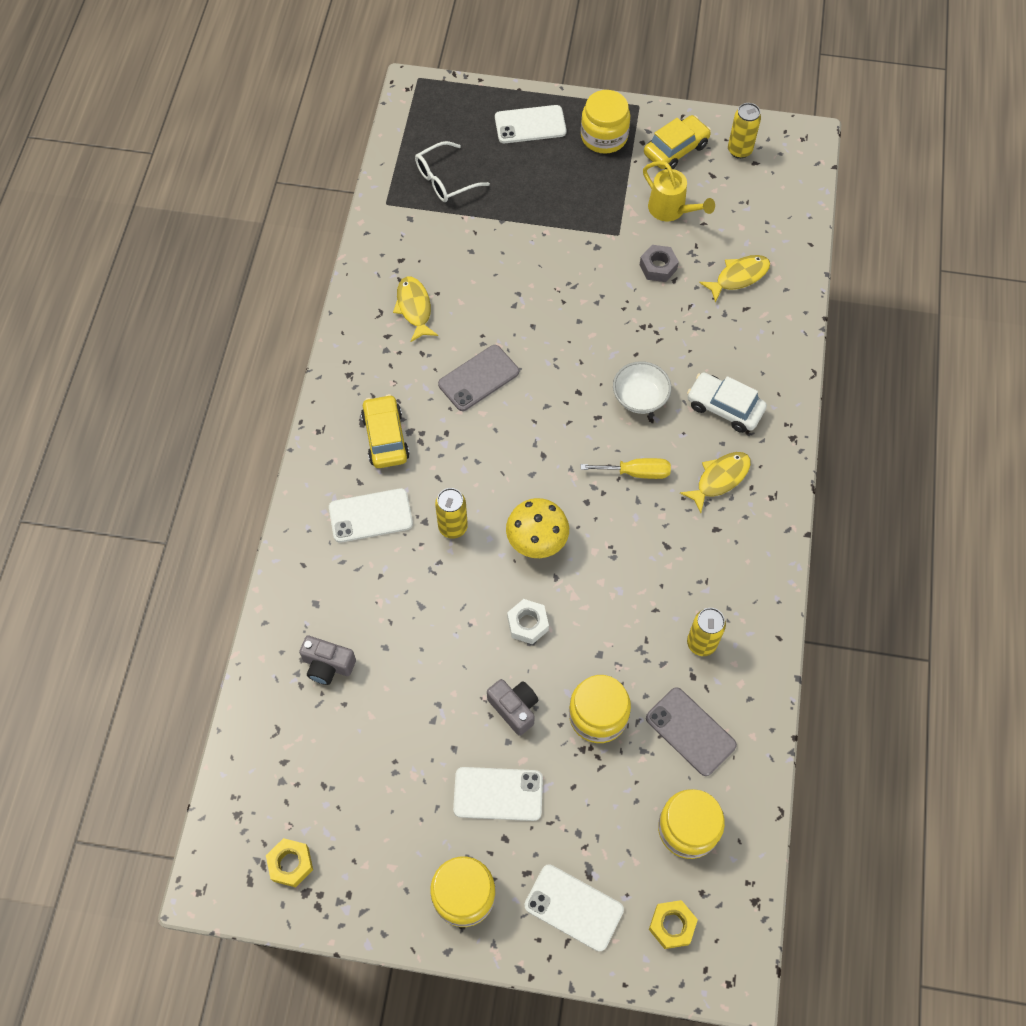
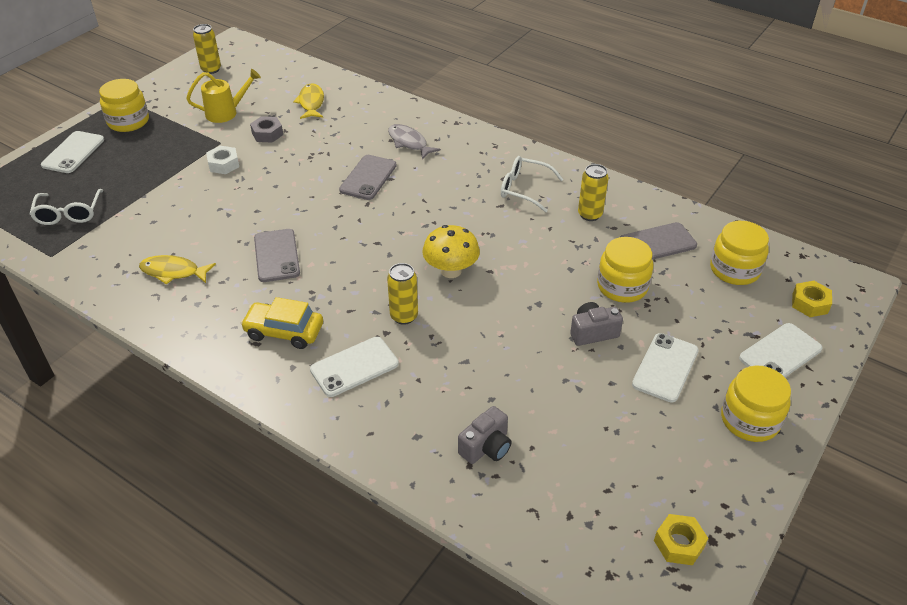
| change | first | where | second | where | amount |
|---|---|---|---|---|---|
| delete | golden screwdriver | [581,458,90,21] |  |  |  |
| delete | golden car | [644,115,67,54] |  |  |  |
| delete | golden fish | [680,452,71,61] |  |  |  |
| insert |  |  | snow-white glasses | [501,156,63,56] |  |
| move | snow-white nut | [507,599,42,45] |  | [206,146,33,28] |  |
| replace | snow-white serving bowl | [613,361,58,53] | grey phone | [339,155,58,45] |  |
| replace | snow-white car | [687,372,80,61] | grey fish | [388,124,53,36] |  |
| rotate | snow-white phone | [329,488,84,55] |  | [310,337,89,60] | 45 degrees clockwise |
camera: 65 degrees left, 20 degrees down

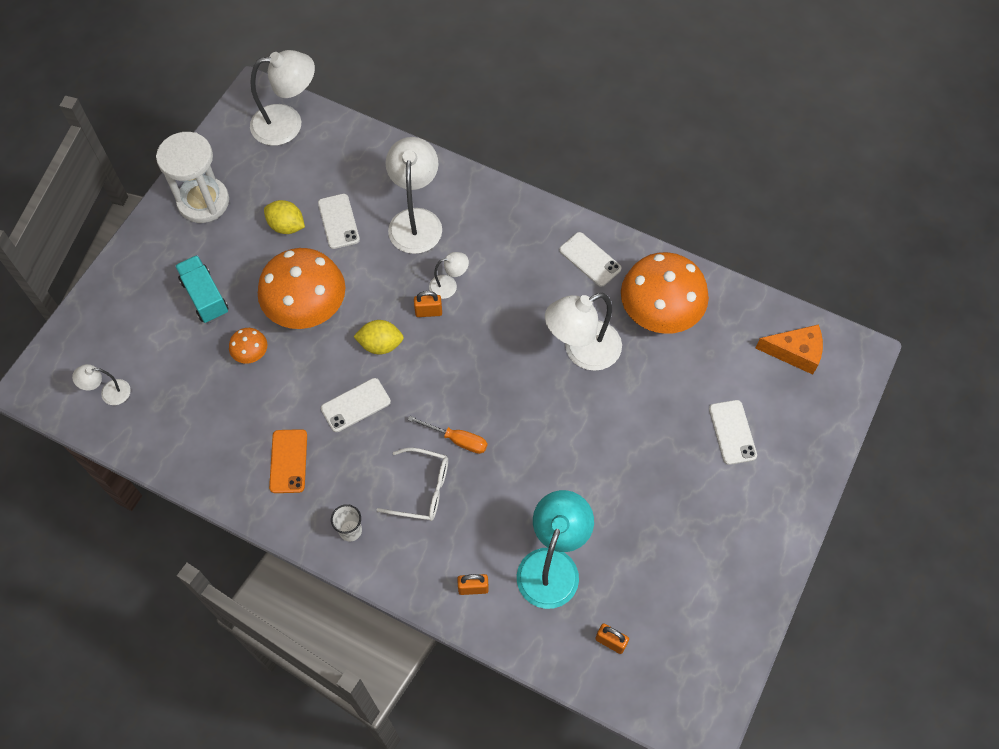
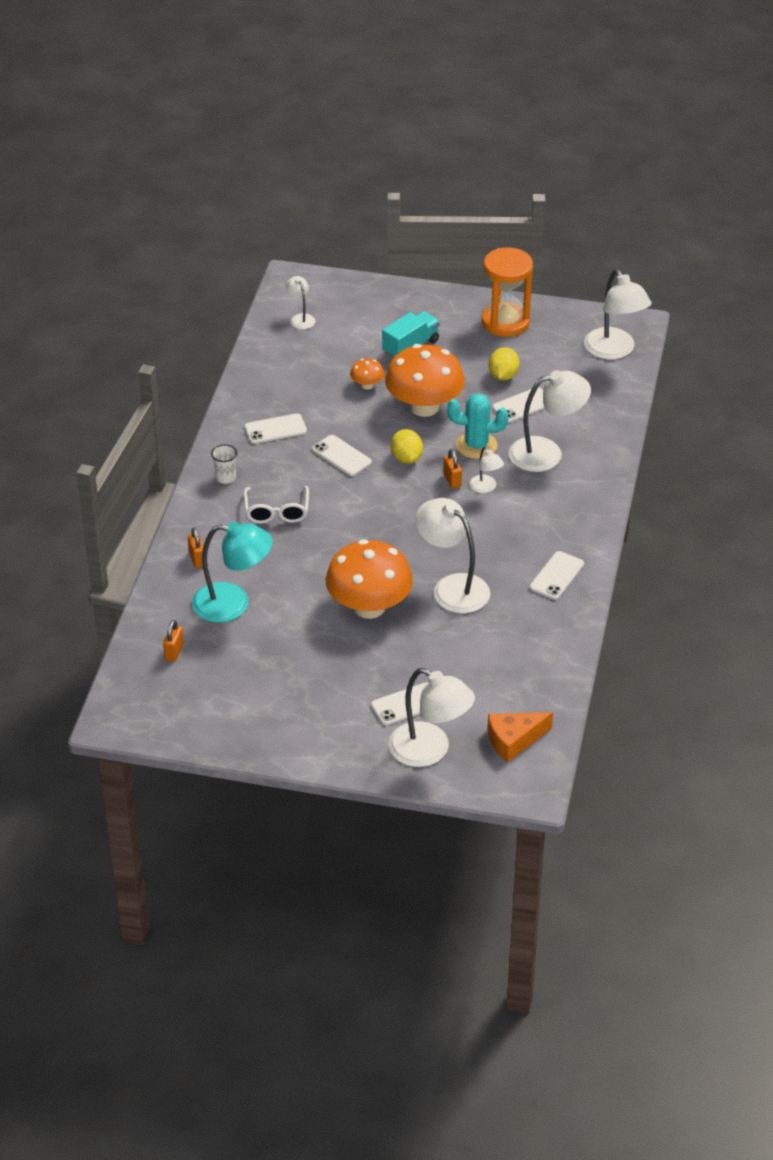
| change | first | where | second | where | amount |
|---|---|---|---|---|---|
| delete | orange screwdriver | [408,416,79,38] |  |  |  |
| insert |  |  | snow-white desk lamp | [389,668,86,99] |  |
| insert |  |  | teal saguaro cactus | [447,393,61,66] |  |
| move | orange toadstool | [621,252,88,82] |  | [325,539,88,80] |  |
| recolor | snow-white sand timer | [156,132,73,91] | orange sand timer | [482,248,51,89] |  |
| recolor | orange phone | [269,429,38,64] | snow-white phone | [245,413,62,31] |  |
| rotate | orange piece of cheese | [756,324,67,51] |  | [487,712,66,51] | 75 degrees clockwise |
camera: 75 degrees right, 20 degrees down

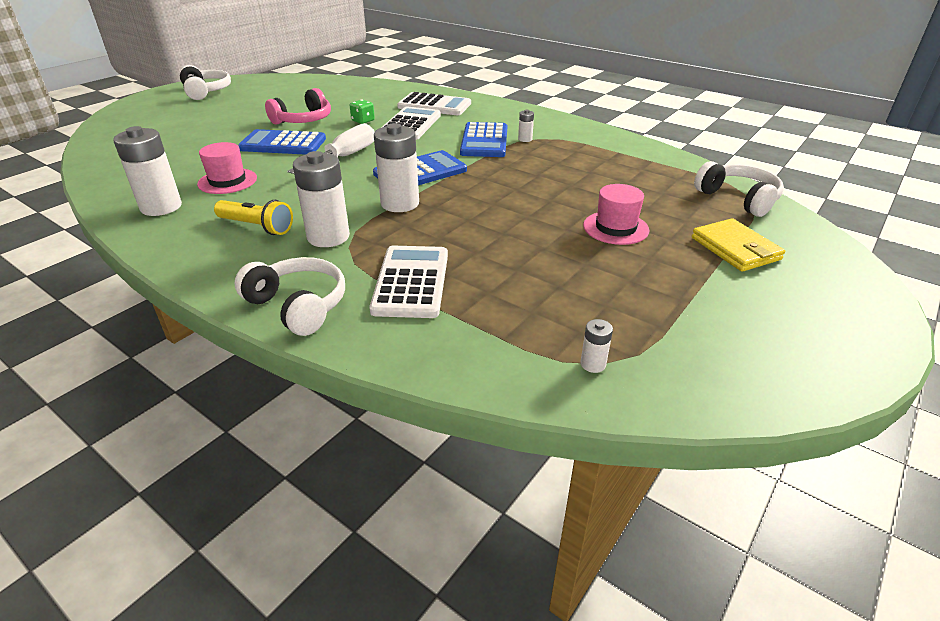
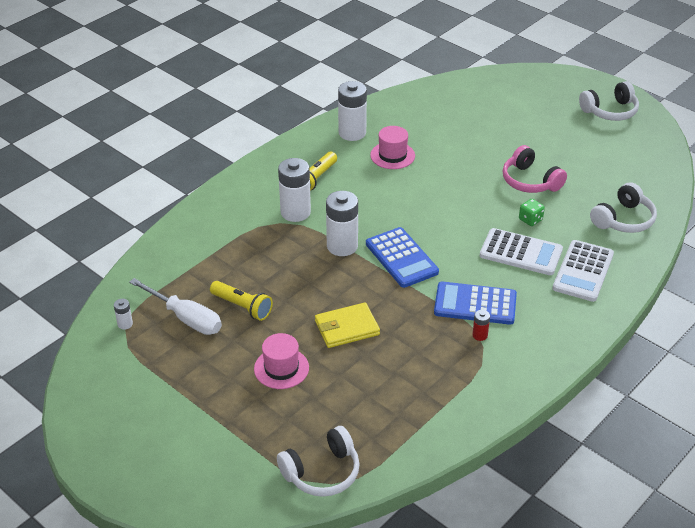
| change | first | where | second | where | amount |
|---|---|---|---|---|---|
| delete | royal blue calculator | [238,129,88,26] |  |  |  |
| delete | snow-white calculator | [369,246,79,72] |  |  |  |
| insert |  |  | golden flashlight | [210,281,63,40] |  |
| move | snow-white headset | [234,257,111,79] |  | [590,182,67,51] |  |
| move | snow-white screwdriver | [287,123,88,51] |  | [129,278,93,57] |  |
| move | golden wallet | [692,218,93,54] |  | [315,302,65,46] |  |
| recolor | snow-white battery | [518,110,16,32] | red battery | [472,310,18,31] |  |
camera: 95 degrees right, 5 degrees up

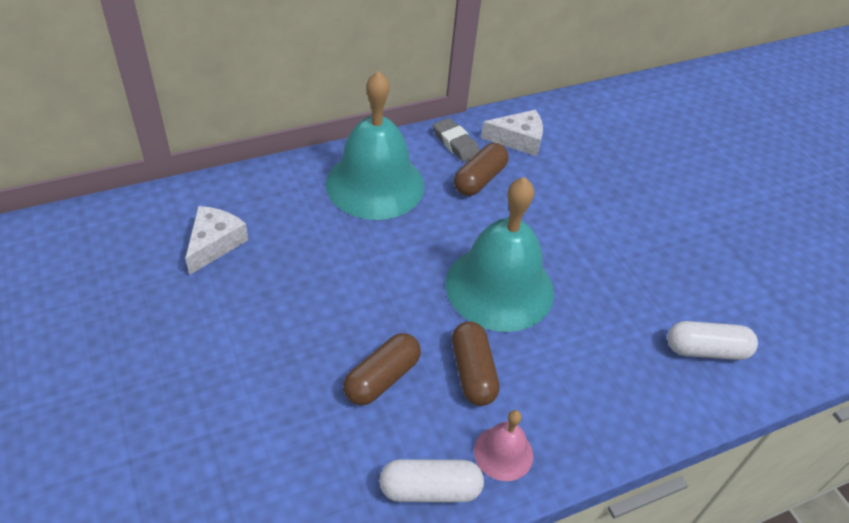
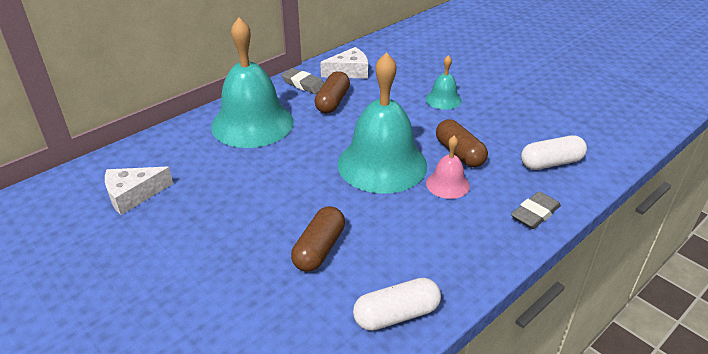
| change | first | where | second | where | amount |
|---|---|---|---|---|---|
| insert |  |  | teal school bell | [426,55,36,55] |  |
| insert |  |  | grey gum eraser | [511,191,50,38] |  |
| move | brown capsule | [452,321,47,85] |  | [436,119,52,48] |  |
| move | rosy school bell | [474,410,59,71] |  | [426,136,44,63] |  |
| rotate | snow-white piece of cheese | [185,206,63,69] |  | [105,167,68,48] | 120 degrees counterclockwise |
camera: 15 degrees left, 10 degrees down

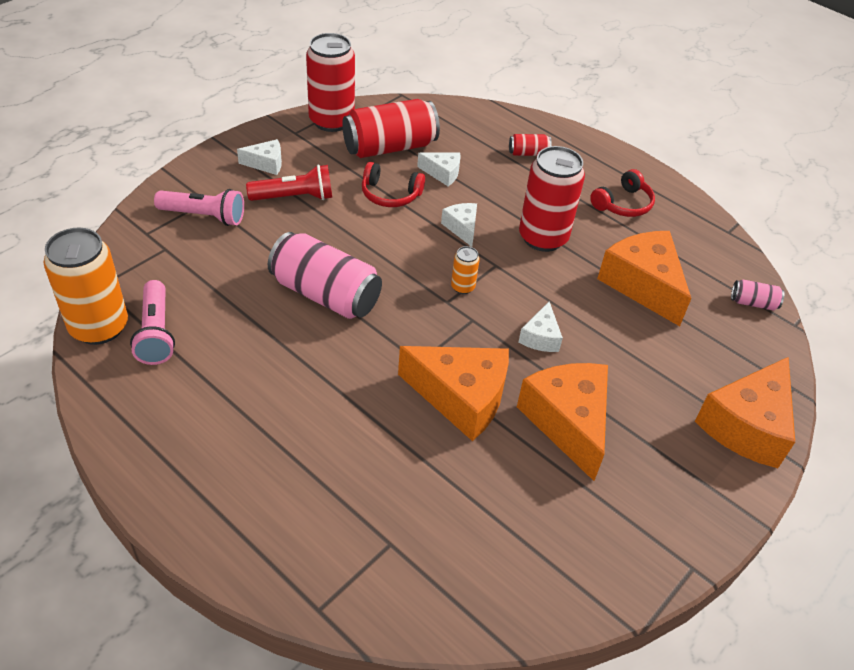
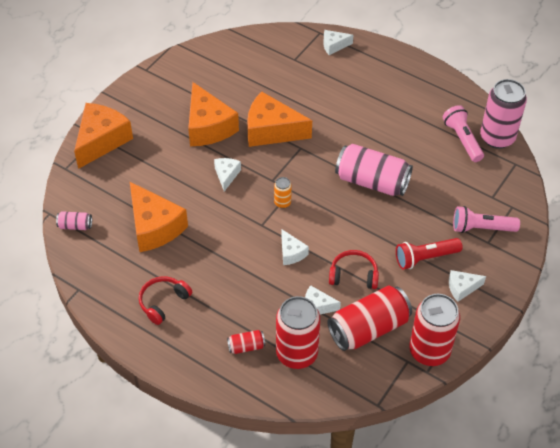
| change | first | where | second | where | amount |
|---|---|---|---|---|---|
| insert |  |  | snow-white piece of cheese | [323,30,30,25] |  |
| move | red can | [519,146,66,106] |  | [276,296,44,73] |  |
| recolor | orange can | [44,228,84,117] | rosy can | [480,79,47,70] |  |
camera: 175 degrees right, 5 degrees up

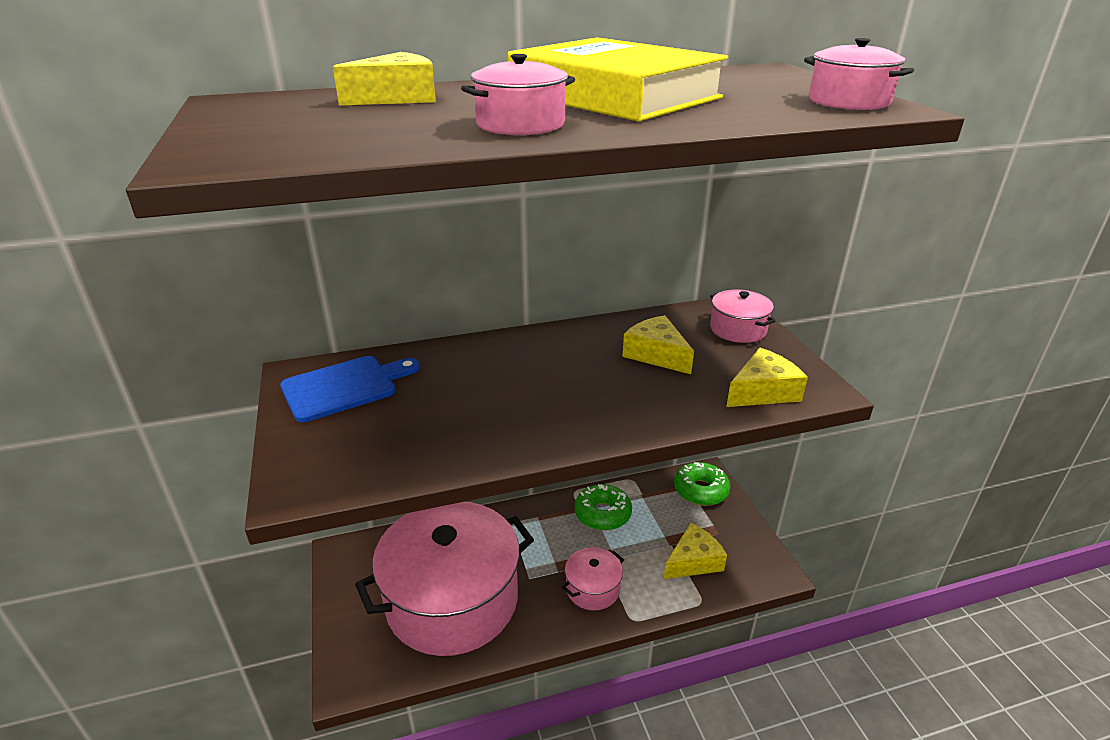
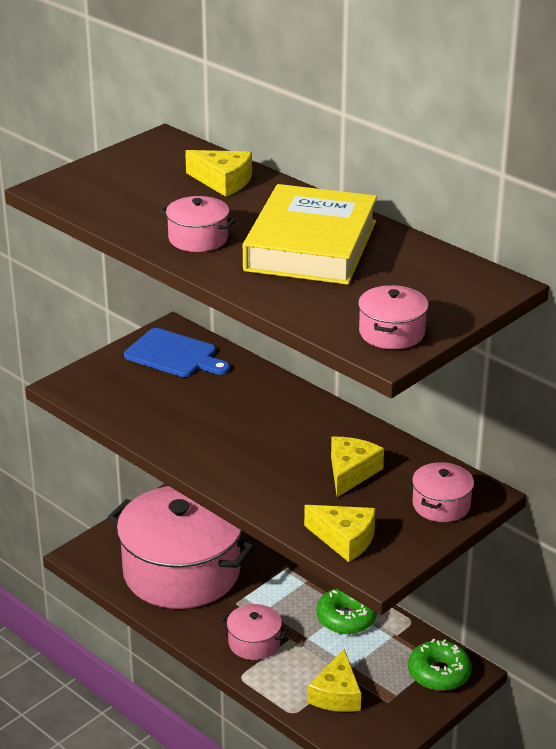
| change | first | where | second | where | amount |
|---|---|---|---|---|---|
| rotate | golden piece of cheese | [663,523,64,56] |  | [308,649,53,63] | 75 degrees clockwise |
camera: 60 degrees right, 0 degrees up

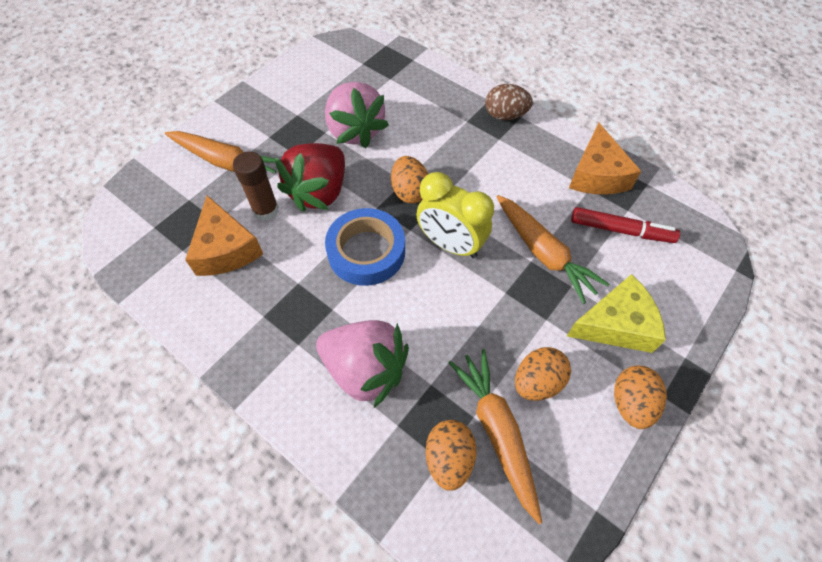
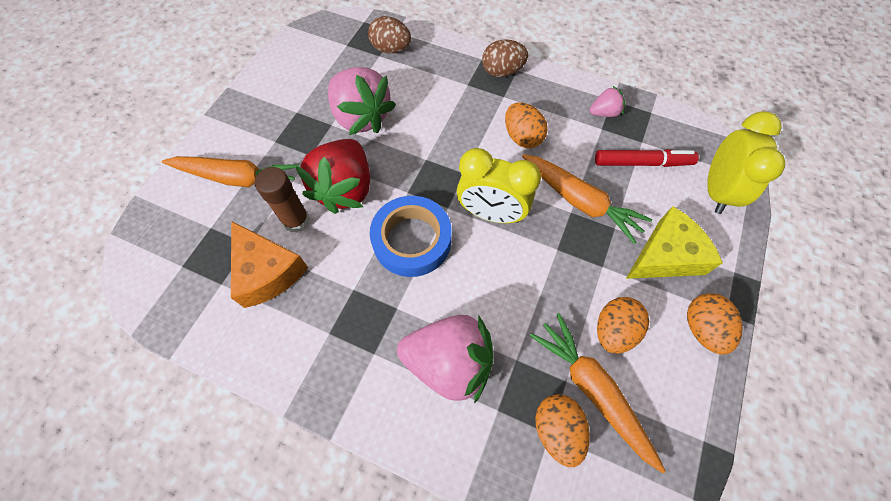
| change | first | where | second | where | amount |
|---|---|---|---|---|---|
| insert |  |  | brown egg | [368,16,43,37] |  |
| insert |  |  | golden bedside clock | [707,111,78,103] |  |
| move | orange egg | [391,156,37,48] |  | [505,102,43,46] |  |
| replace | orange piece of cheese | [569,123,72,71] | rosy berry | [590,86,35,31] |  |
camera: 15 degrees left, 5 degrees up

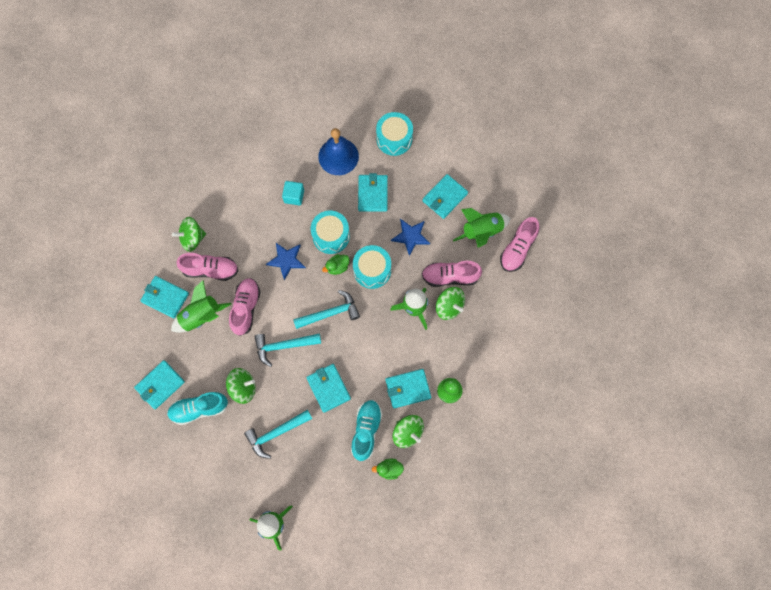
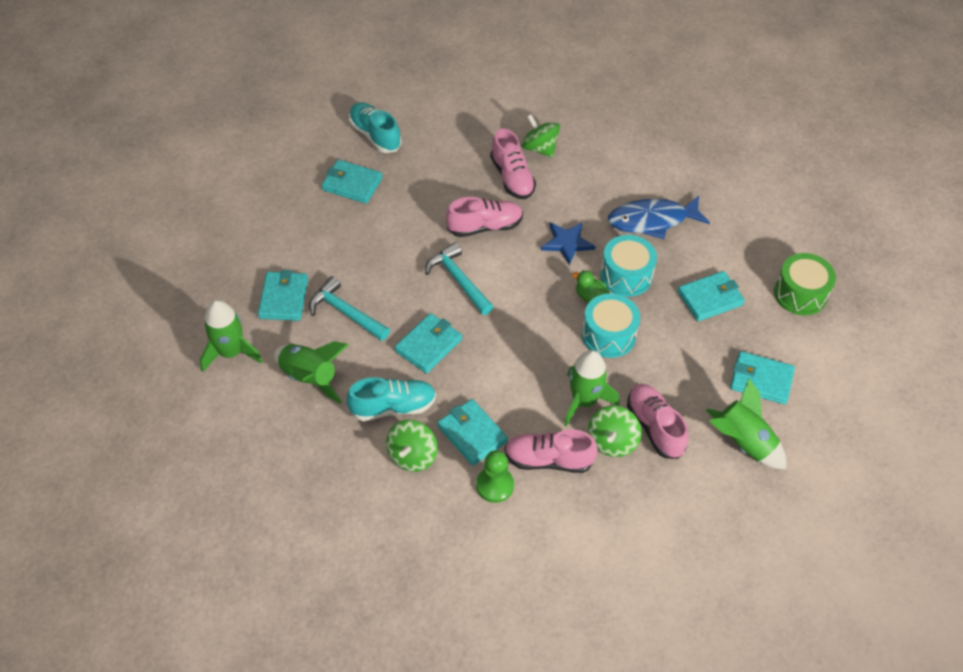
| change | first | where | second | where | amount |
|---|---|---|---|---|---|
| delete | green spinning top | [226,368,30,36] |  |  |  |
| delete | teal hammer | [293,290,67,39] |  |  |  |
| delete | royal blue school bell | [318,128,41,47] |  |  |  |
| delete | green toy duck | [372,459,32,21] |  |  |  |
| delete | royal blue star shape | [391,219,39,37] |  |  |  |
| move | teal wallet | [140,276,49,43] |  | [258,270,50,51] |  |
| move | teal sneaker | [167,392,61,33] |  | [349,102,52,51] |  |
| move | green spaceship | [171,280,60,53] |  | [274,341,74,63] |  |
| move | rosy sneaker | [500,217,39,55] |  | [504,430,94,43] |  |
| replace | teal solid cube | [282,181,22,24] | royal blue fish | [608,196,102,43] |  |
| recolor | teal toy drum | [376,112,37,44] | green toy drum | [774,253,62,62] |  |
camera: 65 degrees right, 20 degrees down

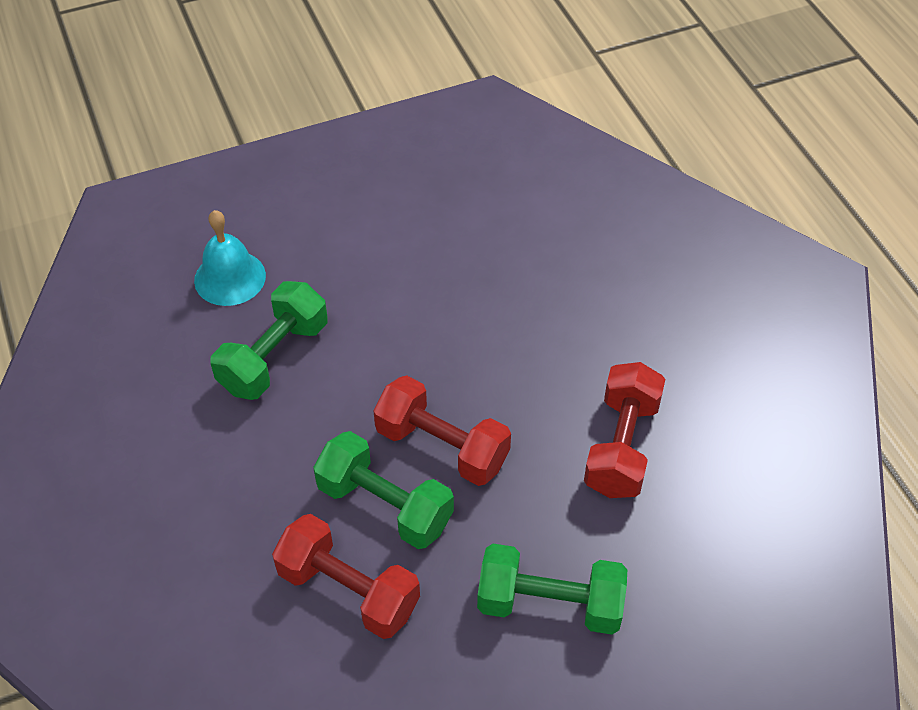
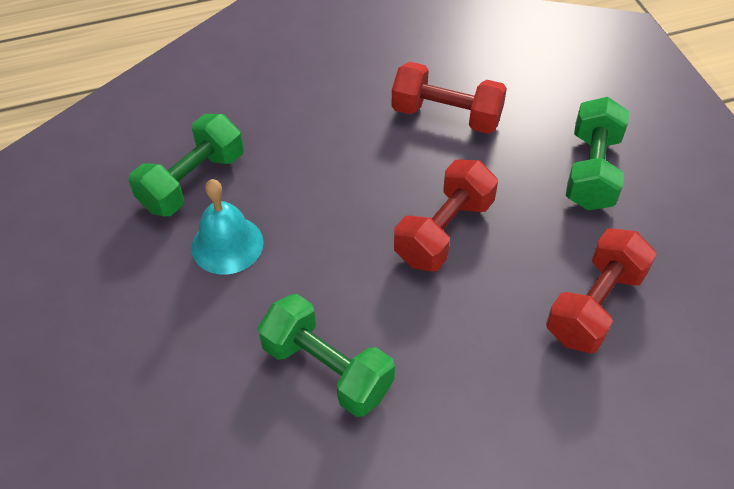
| change | first | where | second | where | amount |
|---|---|---|---|---|---|
| move | teal school bell | [194,210,72,96] |  | [191,179,73,95] |  |
| move | green dumbbell | [313,431,141,118] |  | [128,114,116,102] |  |
camera: 85 degrees left, 0 degrees up

